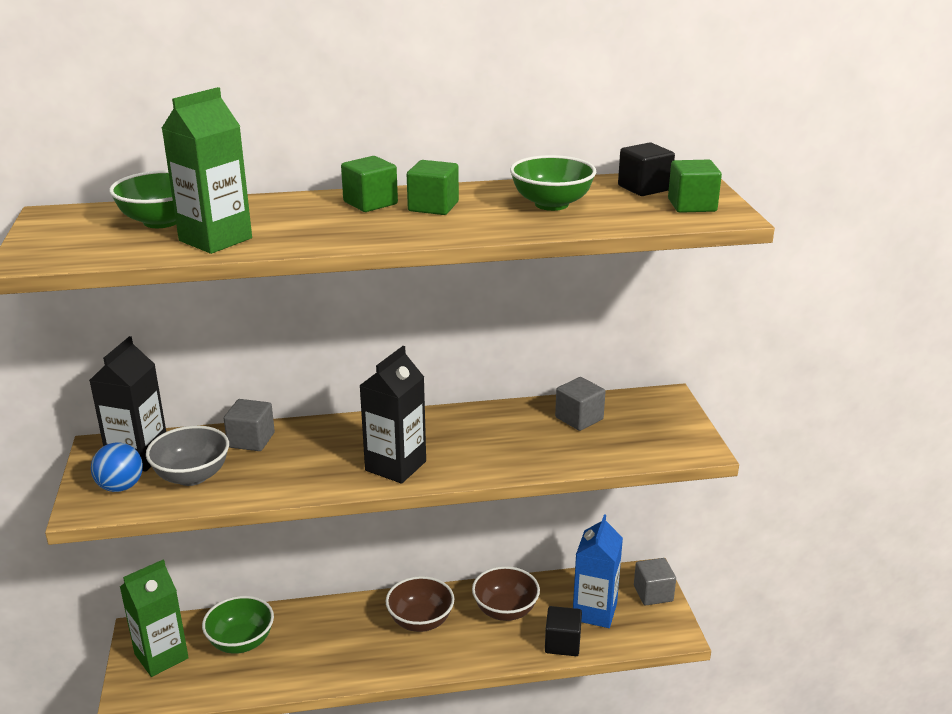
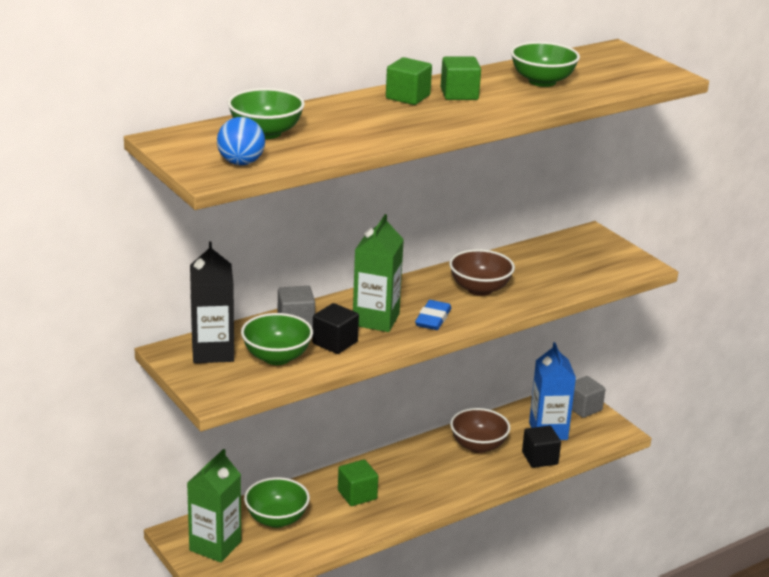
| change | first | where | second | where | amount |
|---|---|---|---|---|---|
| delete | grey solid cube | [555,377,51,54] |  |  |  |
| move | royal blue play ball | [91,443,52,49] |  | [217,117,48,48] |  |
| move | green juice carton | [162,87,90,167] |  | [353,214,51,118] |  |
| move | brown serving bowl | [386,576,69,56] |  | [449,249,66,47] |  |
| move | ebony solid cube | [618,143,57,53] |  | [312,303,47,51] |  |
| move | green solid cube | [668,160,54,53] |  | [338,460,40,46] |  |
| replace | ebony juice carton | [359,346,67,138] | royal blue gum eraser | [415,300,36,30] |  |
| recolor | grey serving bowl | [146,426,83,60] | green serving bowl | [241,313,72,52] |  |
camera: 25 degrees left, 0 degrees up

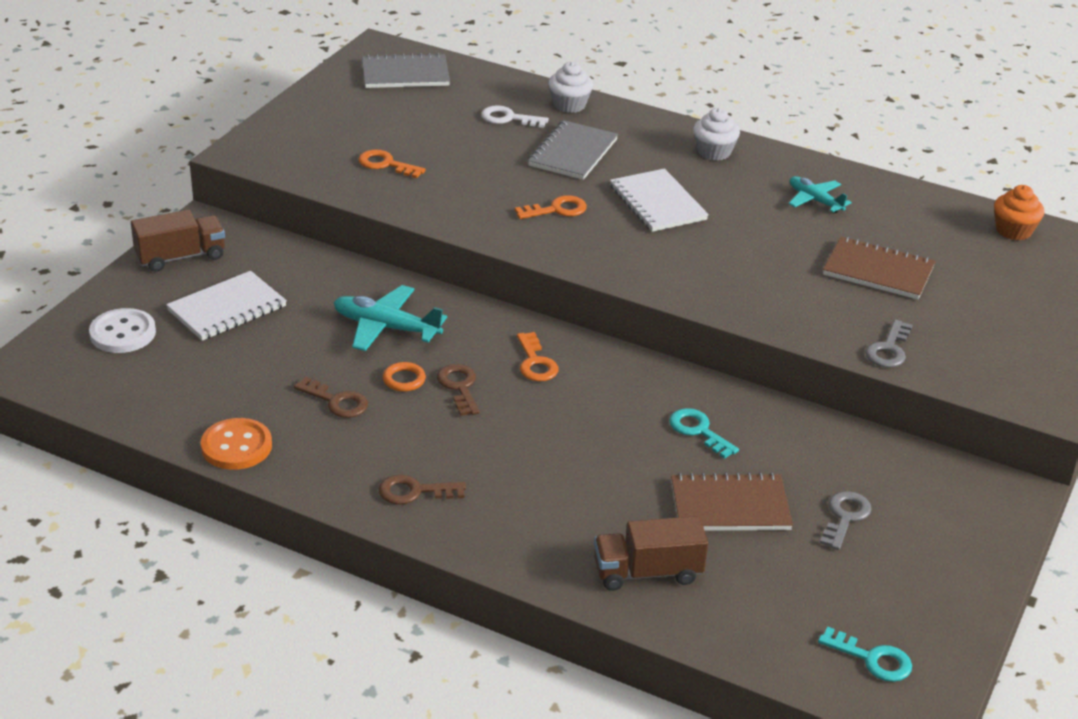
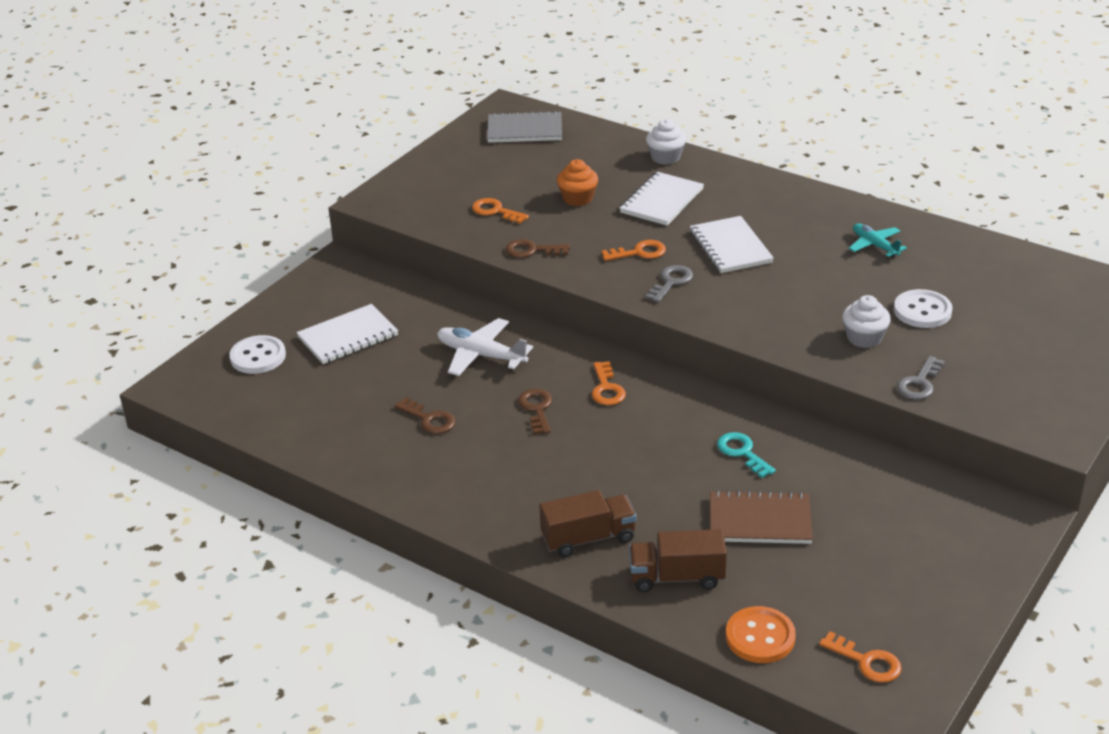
| change | first | where | second | where | amount |
|---|---|---|---|---|---|
| delete | orange ring | [383,362,43,30] |  |  |  |
| delete | snow-white door key | [481,105,68,23] |  |  |  |
| move | brown lorry | [131,210,94,62] |  | [539,490,98,67] |  |
| move | orange sewing button | [201,418,71,52] |  | [726,606,70,57] |  |
| move | brown door key | [378,475,88,30] |  | [505,239,65,19] |  |
| move | snow-white fairy cake | [693,108,47,52] |  | [842,295,49,53] |  |
| move | grey door key | [820,491,52,59] |  | [645,265,48,38] |  |
| move | orange fairy cake | [994,185,50,55] |  | [557,159,41,47] |  |
| replace | brown notepad | [823,237,113,62] | snow-white sewing button | [894,289,59,39] |  |
| recolor | teal plane | [334,285,113,66] | snow-white plane | [437,318,96,58] |  |
| recolor | grey notepad | [528,120,90,60] | snow-white notepad | [620,172,84,53] |  |
| recolor | teal door key | [818,627,94,55] | orange door key | [819,631,83,52] |  |
camera: 10 degrees right, 0 degrees up

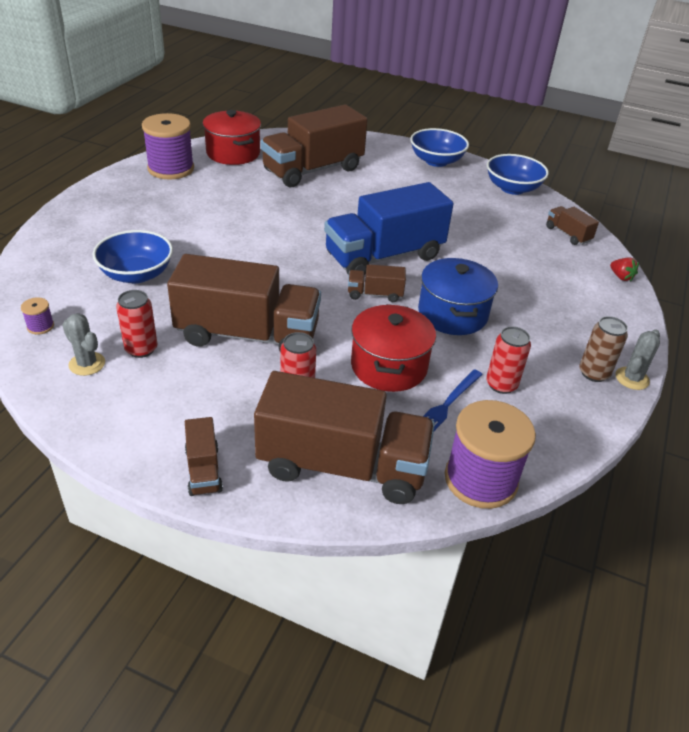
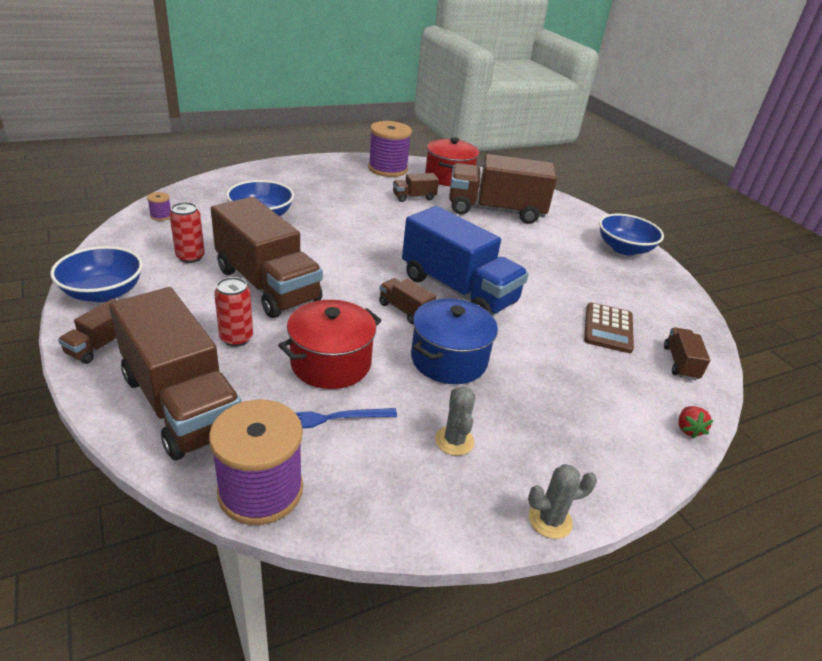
| change | first | where | second | where | amount |
|---|---|---|---|---|---|
| delete | red can | [486,326,45,68] |  |  |  |
| delete | brown can | [579,316,49,66] |  |  |  |
| insert |  |  | brown lorry | [393,173,46,29] |  |
| insert |  |  | brown calculator | [584,302,50,51] |  |
| move | grey saguaro cactus | [62,313,43,63] |  | [435,387,40,69] |  |
| move | royal blue serving bowl | [487,154,62,41] |  | [50,246,93,56] |  |
| rotate | royal blue lorry | [324,182,130,93] |  | [402,206,127,109] | 150 degrees counterclockwise |
camera: 40 degrees right, 5 degrees down

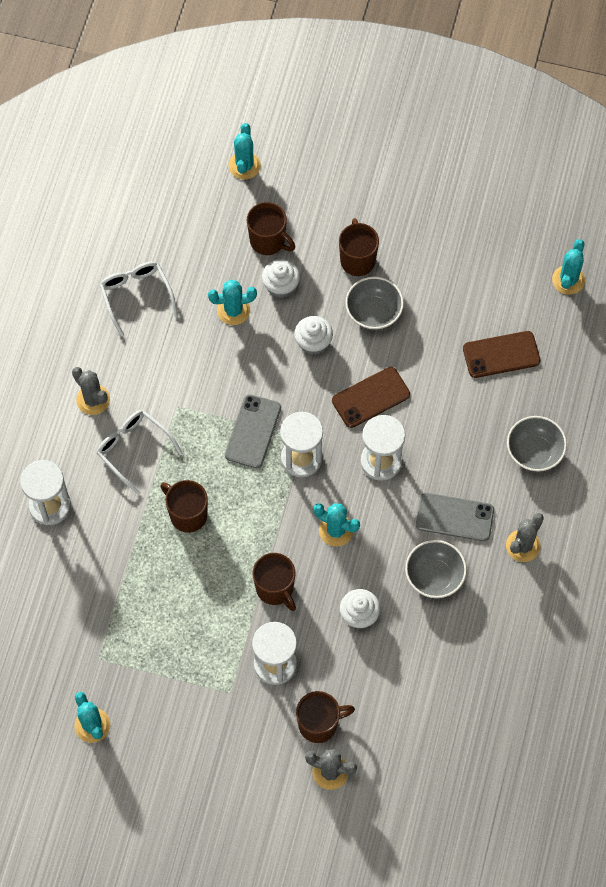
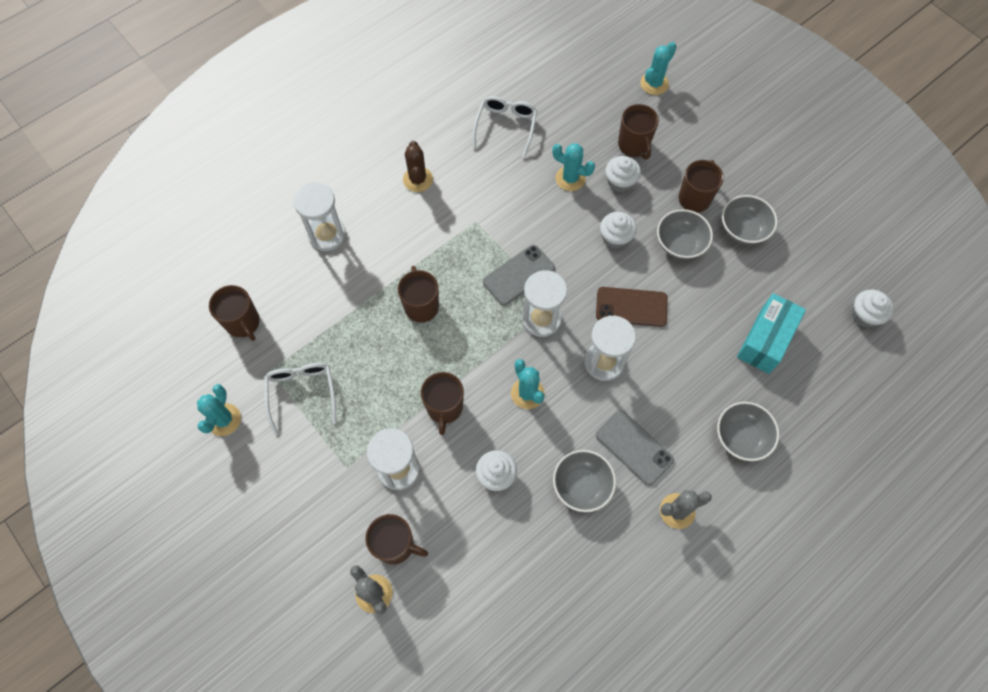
| change | first | where | second | where | amount |
|---|---|---|---|---|---|
| insert |  |  | brown coffee mug | [209,285,51,56] |  |
| insert |  |  | grey serving bowl | [722,195,56,50] |  |
| move | snow-white glasses | [97,410,86,85] |  | [264,363,72,72] |  |
| replace | brown phone | [463,331,77,47] | teal box | [737,293,69,81] |  |
| replace | teal saguaro cactus | [552,239,33,56] | snow-white fairy cake | [852,290,41,37] |  |
| recolor | grey saguaro cactus | [72,367,38,48] | brown saguaro cactus | [403,141,30,51] |  |
camera: 35 degrees right, 0 degrees up

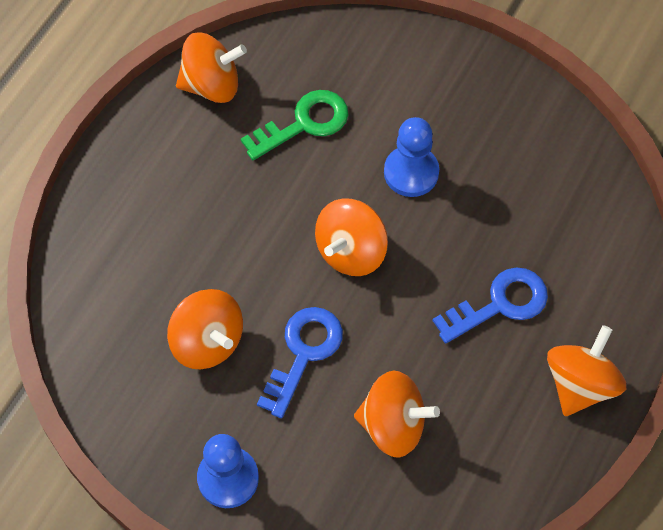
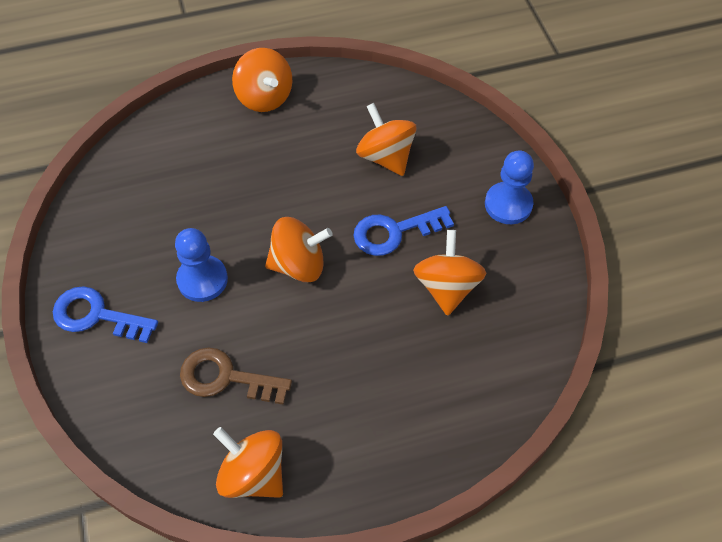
| change | first | where | second | where | amount |
|---|---|---|---|---|---|
| move | royal blue door key | [433,267,115,77] |  | [53,286,105,57] |  |
| recolor | green door key | [241,90,108,70] | brown door key | [180,347,112,58] |  |
| rotate | orange spinning top | [547,325,79,91] |  | [232,48,60,64] | 105 degrees counterclockwise |
camera: 135 degrees left, 5 degrees down

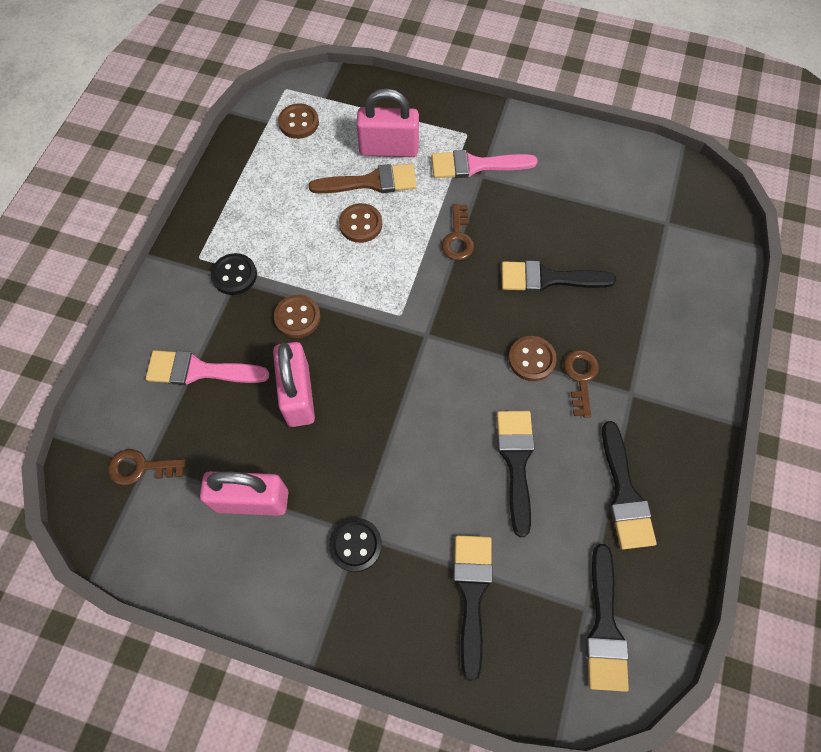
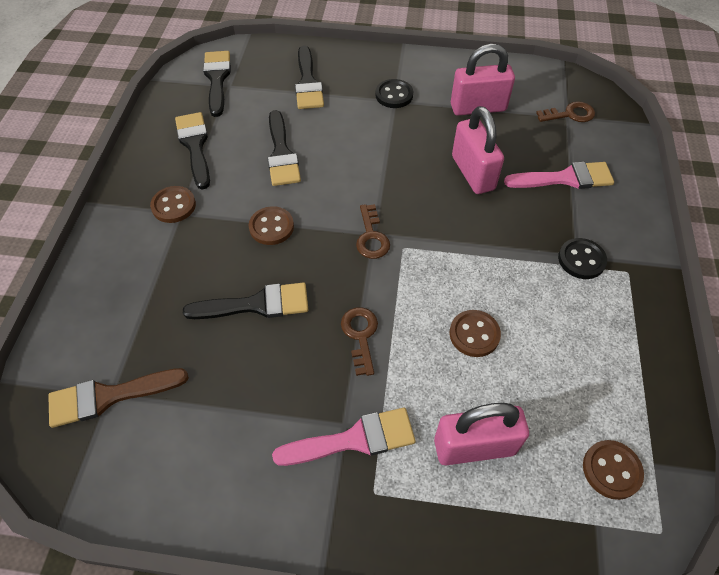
| change | first | where | second | where | amount |
|---|---|---|---|---|---|
| move | brown sewing button | [274,295,47,43] |  | [150,186,46,37] |  |
| move | brown paint brush | [309,164,108,30] |  | [48,368,141,60] |  |
| move | brown door key | [563,350,36,68] |  | [356,204,34,55] |  |
camera: 170 degrees right, 10 degrees down

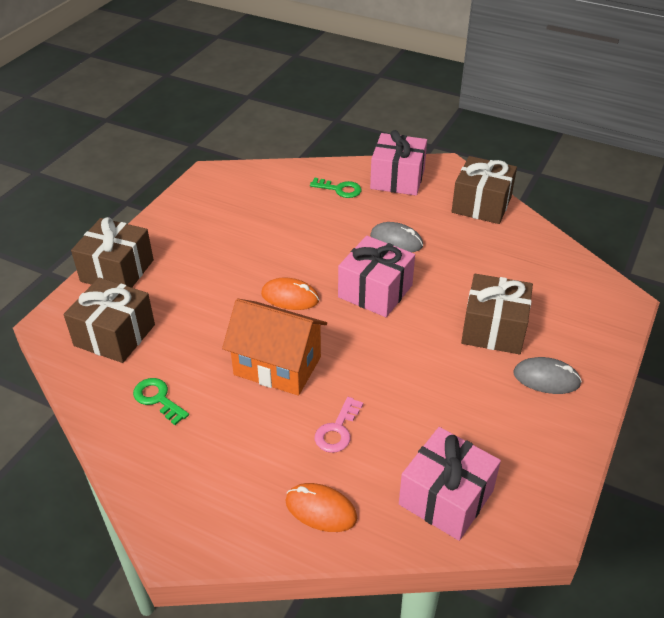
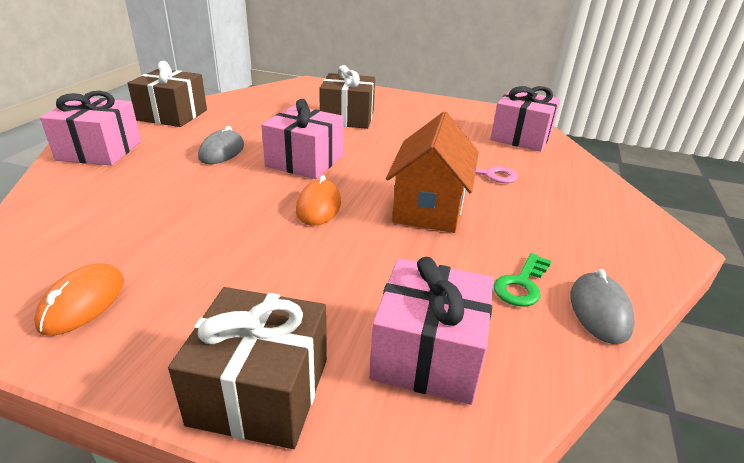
| change | first | where | second | where | amount |
|---|---|---|---|---|---|
| delete | green door key | [310,178,52,20] |  |  |  |
| move | orange mouse | [286,483,71,49] |  | [34,263,90,73] |  |
| move | grey mouse | [513,357,69,37] |  | [570,269,65,75] |  |
| recolor | brown wrapped gift | [64,277,91,86] | rosy wrapped gift | [369,257,125,148] |  |
camera: 100 degrees left, 10 degrees down

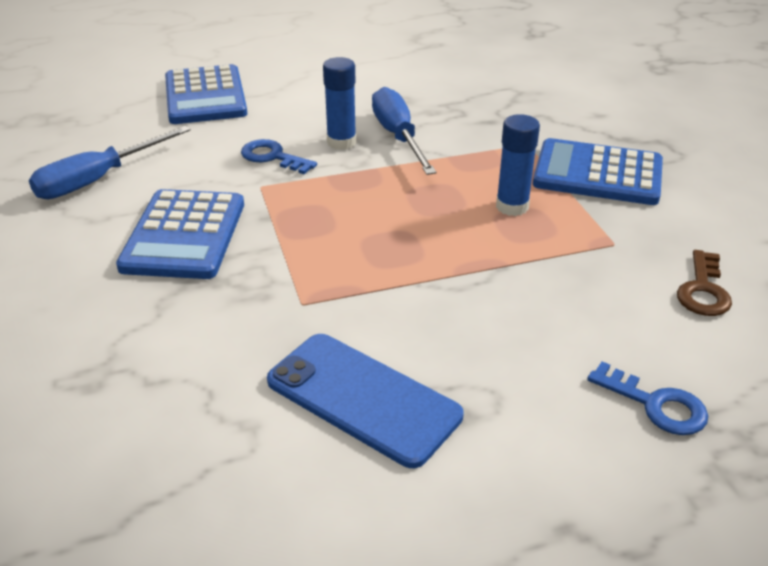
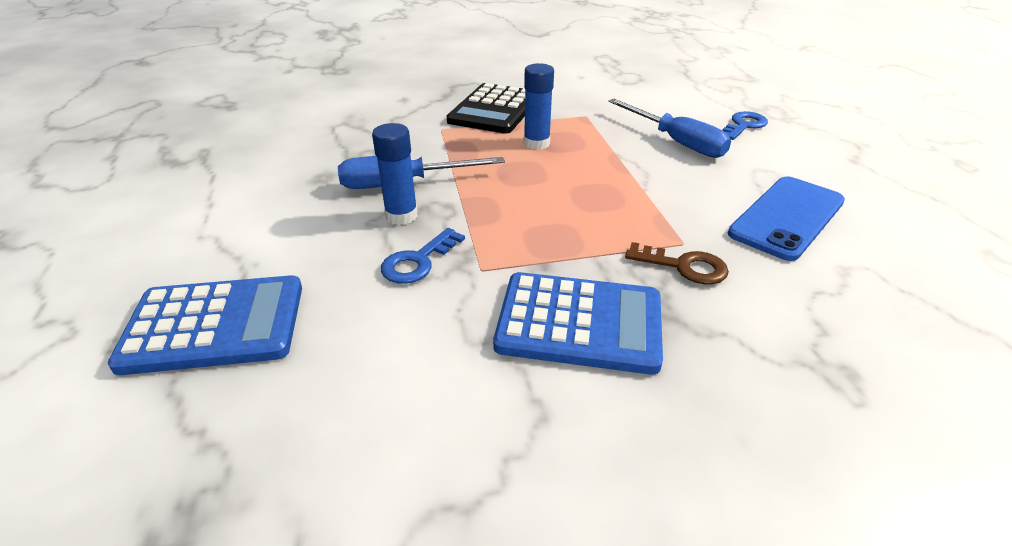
| change | first | where | second | where | amount |
|---|---|---|---|---|---|
| move | royal blue screwdriver | [29,126,162,73] |  | [608,99,123,59] |  |
| move | brown door key | [677,250,55,66] |  | [625,242,104,43] |  |
| recolor | royal blue calculator | [533,138,130,67] | ebony calculator | [447,83,78,50] |  |
camera: 85 degrees left, 0 degrees up

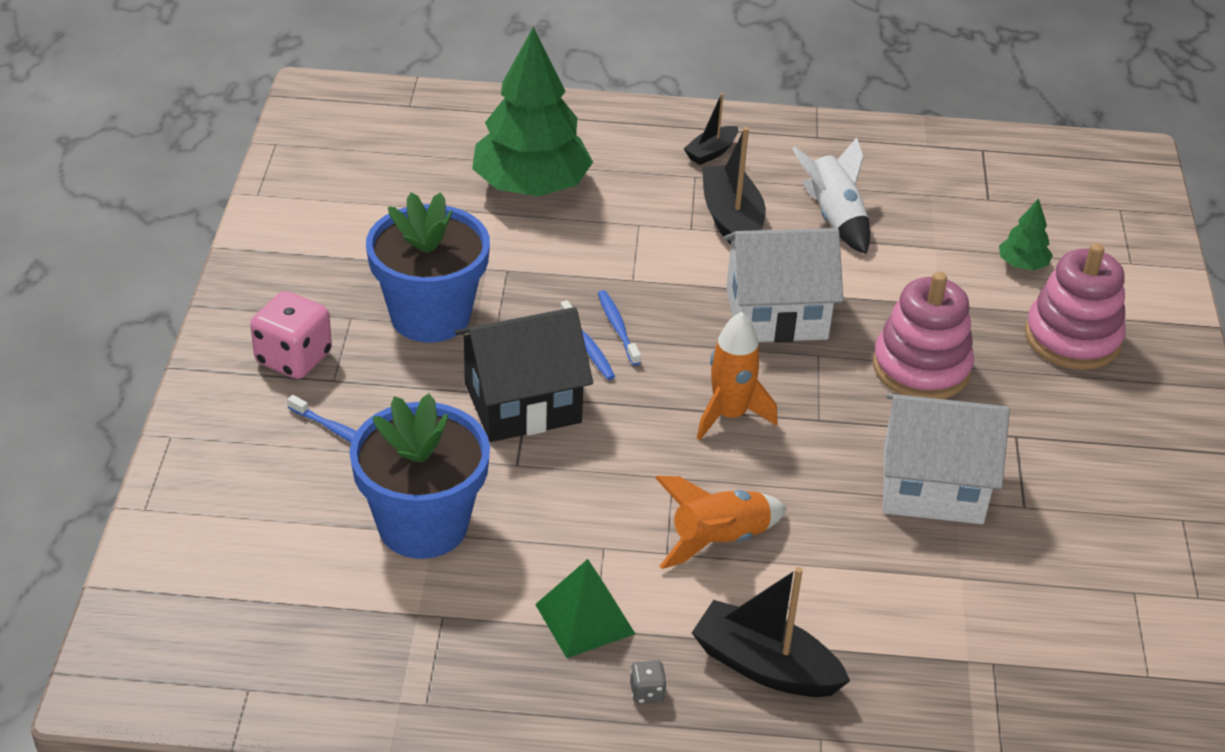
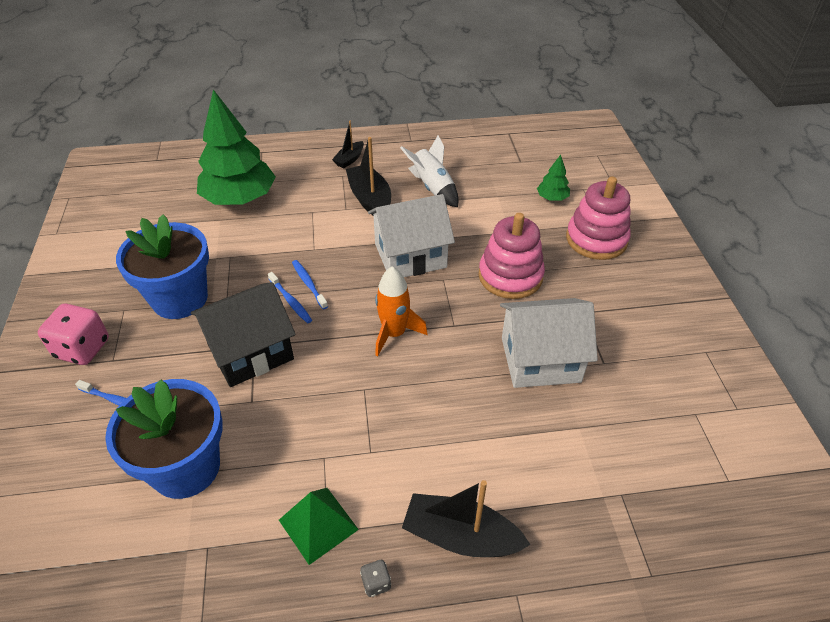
| change | first | where | second | where | amount |
|---|---|---|---|---|---|
| delete | orange spaceship | [655,476,132,93] |  |  |  |
camera: 10 degrees left, 5 degrees up

